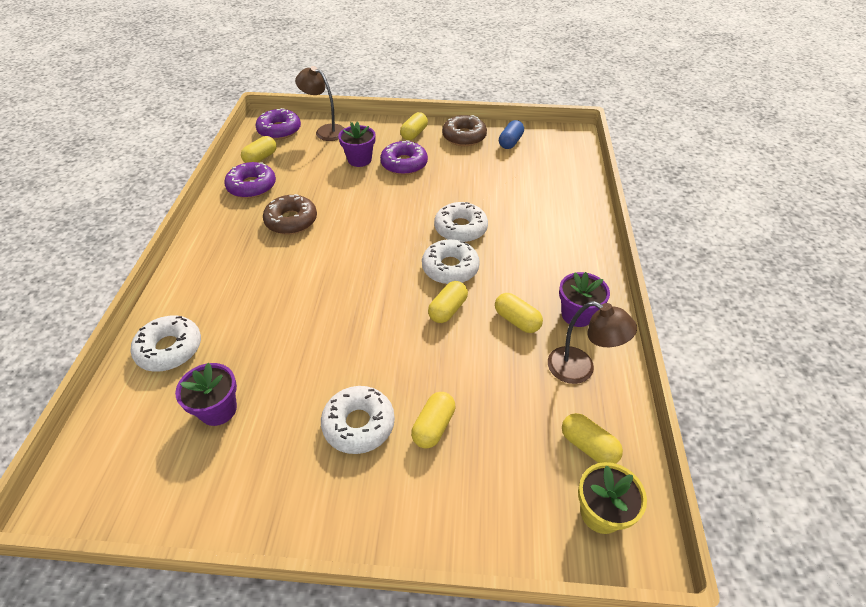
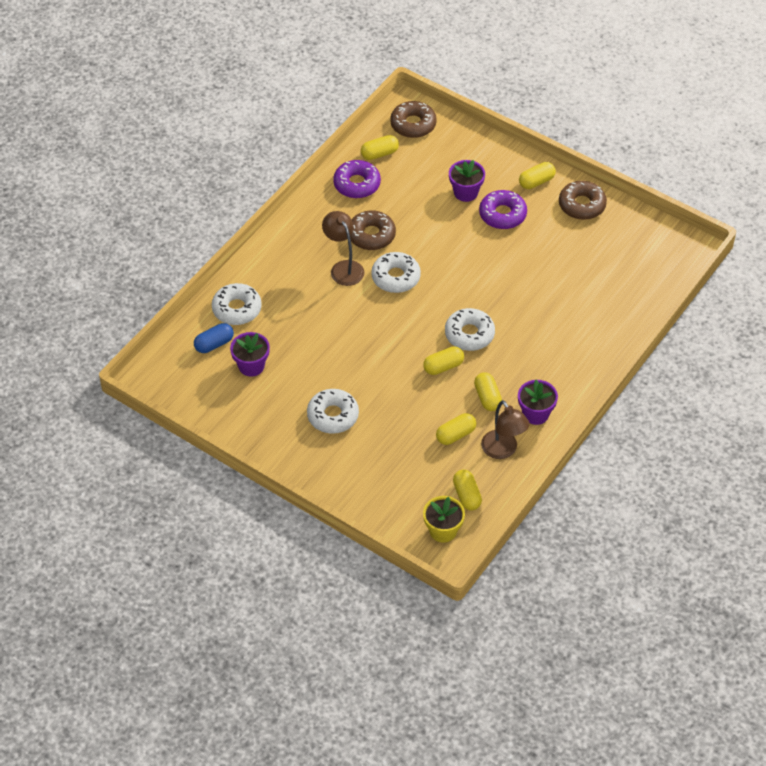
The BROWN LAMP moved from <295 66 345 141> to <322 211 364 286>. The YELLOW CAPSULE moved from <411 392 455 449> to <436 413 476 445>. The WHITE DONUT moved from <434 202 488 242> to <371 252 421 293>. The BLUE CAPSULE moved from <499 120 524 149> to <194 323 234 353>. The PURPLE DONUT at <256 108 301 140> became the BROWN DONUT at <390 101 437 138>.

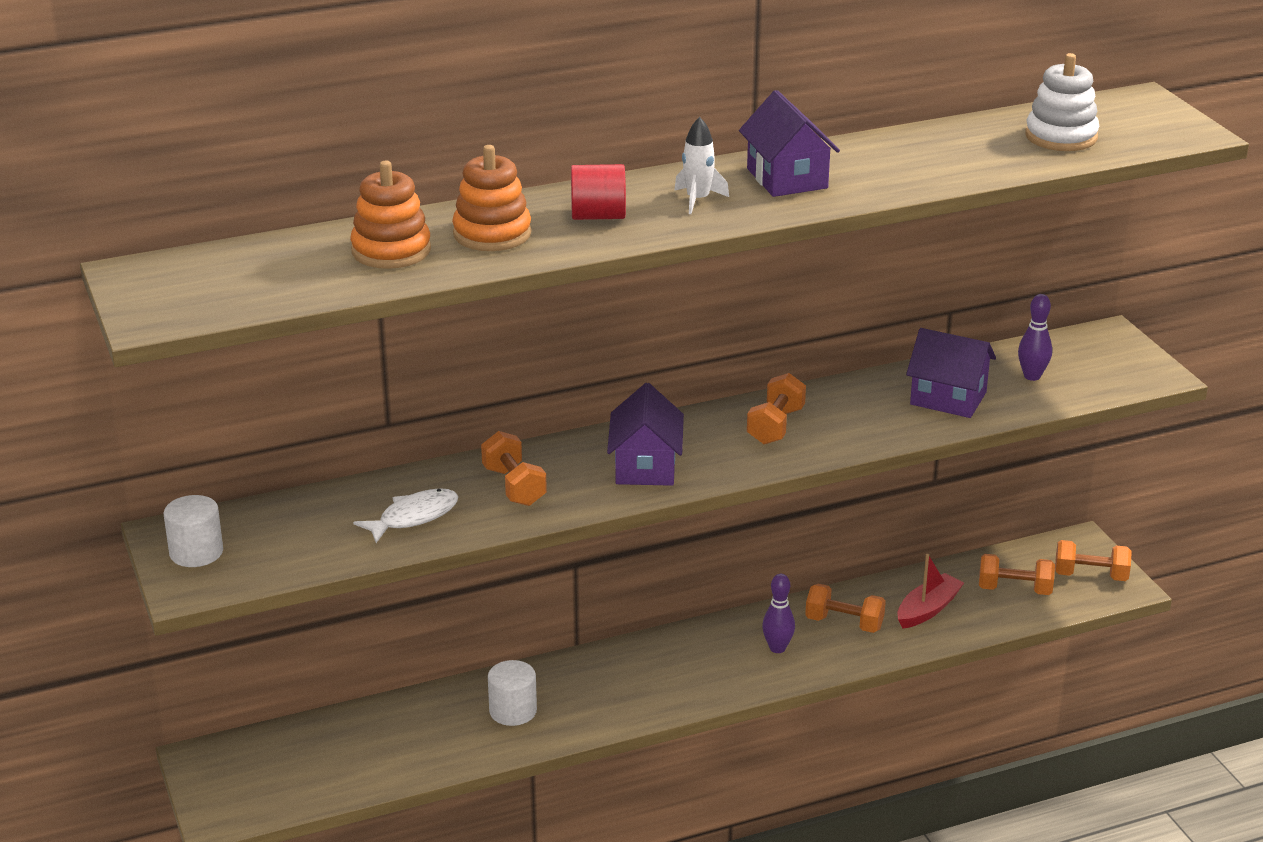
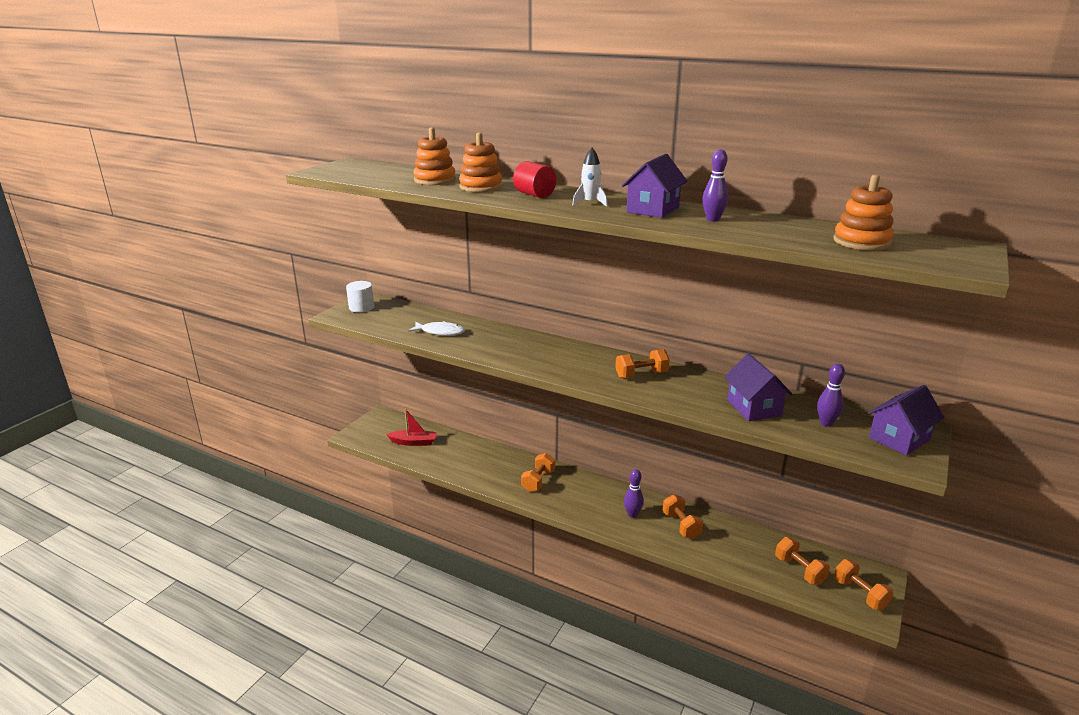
The WHITE CYLINDER at <488 660 537 726> disappeared. The PURPLE BOWLING PIN at <702 149 728 222> appeared. The ORANGE DUMBBELL moved from <481 431 547 506> to <521 453 555 492>. The PURPLE HOUSE moved from <607 383 684 486> to <868 385 944 456>. The RED BOAT moved from <897 554 964 629> to <386 409 437 446>. The WHITE STACKING TOY at <1025 53 1099 151> became the ORANGE STACKING TOY at <833 175 894 251>.

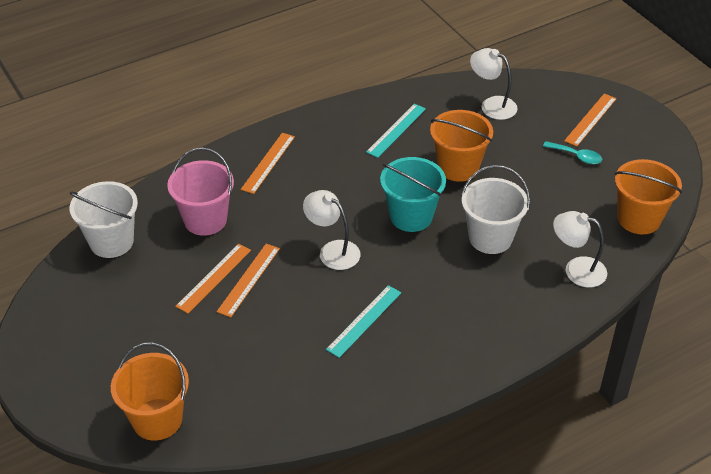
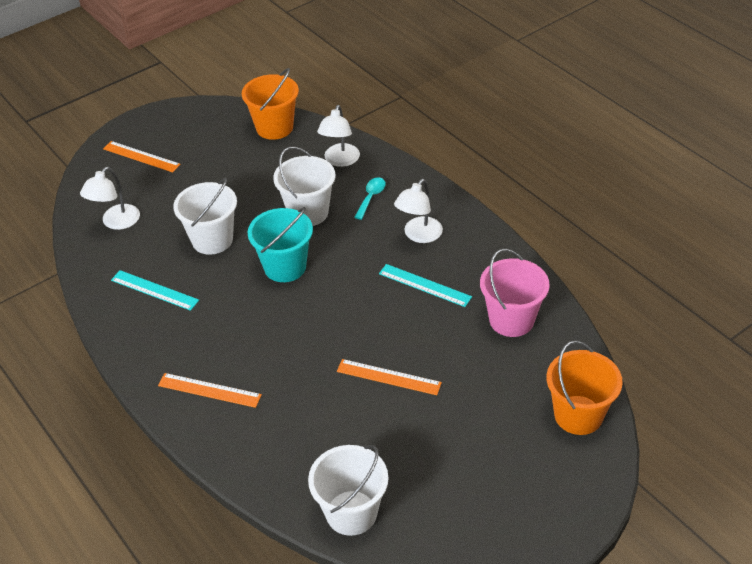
The ORANGE RULER at <175 244 251 314> disappeared. The PINK BUCKET moved from <167 148 234 236> to <480 249 550 337>. The WHITE LAMP moved from <303 190 361 270> to <394 179 443 243>. The TURQUOISE SPOON moved from <543 141 602 164> to <354 177 386 220>. The ORANGE BUCKET at <430 110 493 182> became the WHITE BUCKET at <173 178 237 255>.

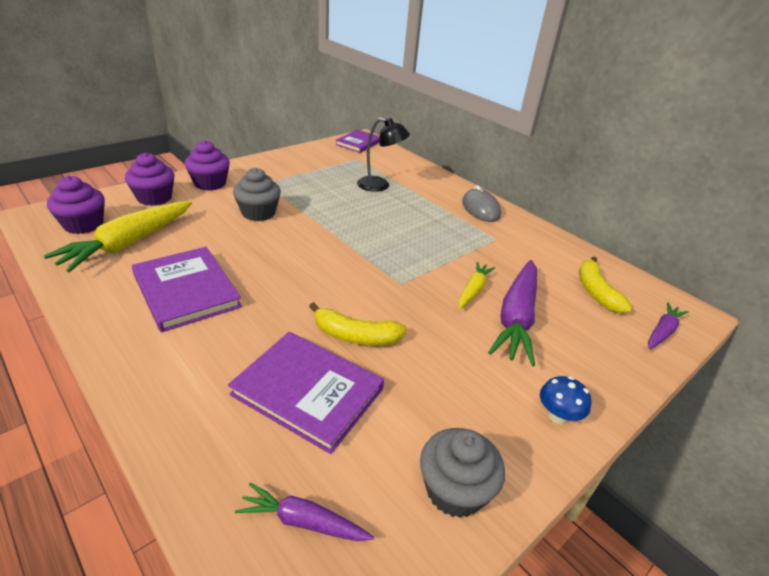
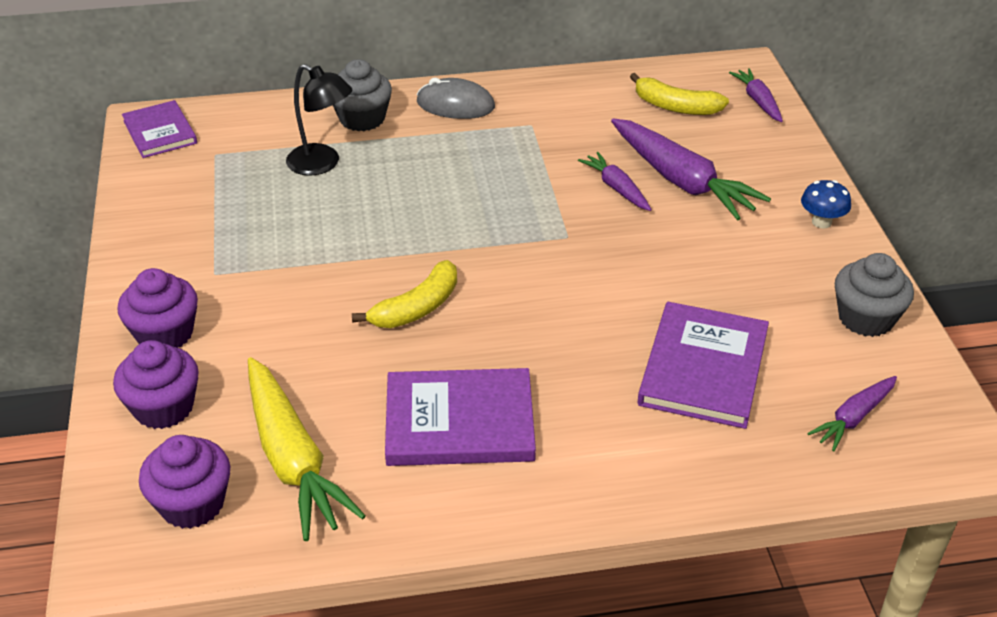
The GREY CUPCAKE moved from <233 168 281 221> to <333 59 392 131>. The YELLOW BANANA moved from <309 302 407 345> to <352 260 457 328>. The YELLOW CARROT at <458 262 495 309> became the PURPLE CARROT at <578 152 652 211>. The PURPLE BOOK at <228 332 384 454> turned 45 degrees counterclockwise. The BLACK LAMP at <357 118 410 192> turned 75 degrees clockwise.

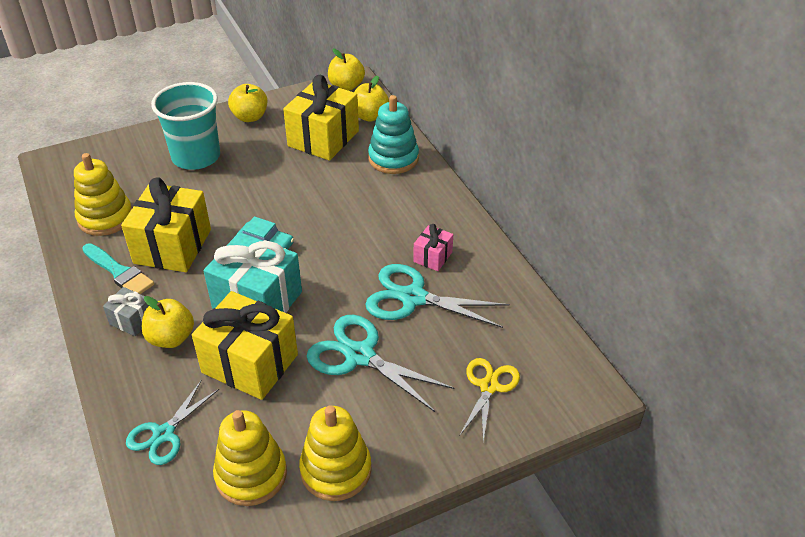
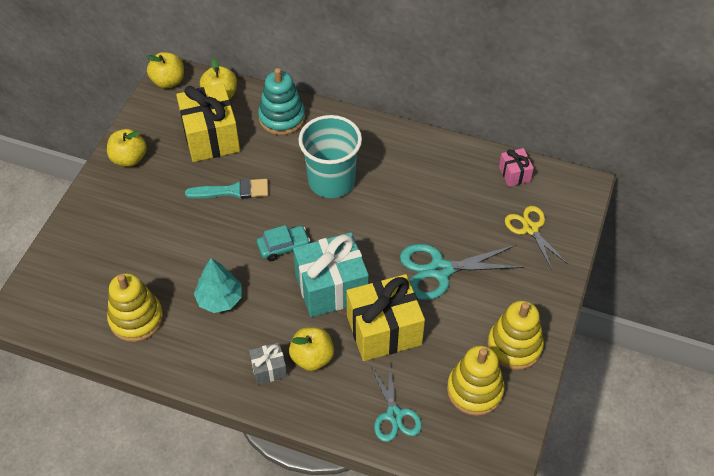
The TURQUOISE SCISSORS at <365 264 510 328> disappeared. The TURQUOISE BRUSH moved from <82 243 154 294> to <185 179 269 199>. The TURQUOISE CUP moved from <151 82 220 170> to <298 115 362 198>. The PINK GIFT moved from <413 224 453 271> to <499 148 534 187>. The YELLOW GIFT at <121 177 211 272> was replaced by the TURQUOISE TREE at <194 258 242 313>.

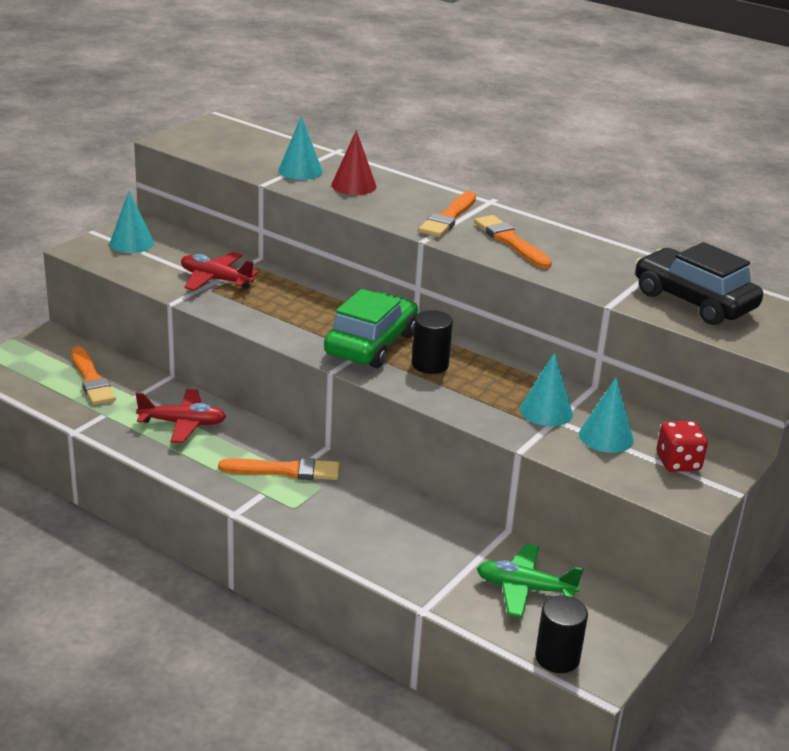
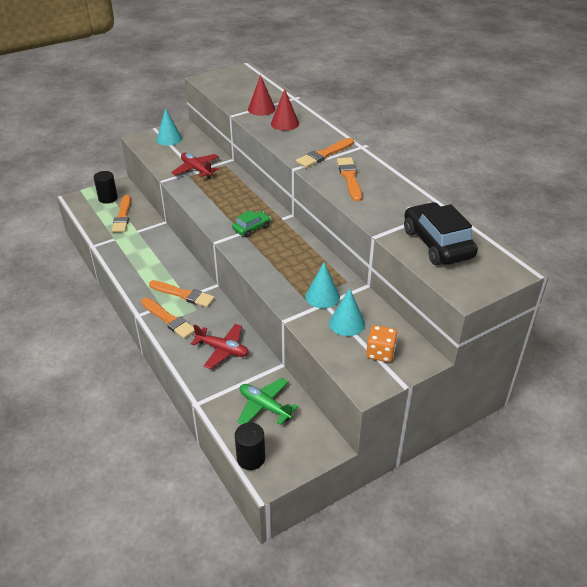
The ORANGE BRUSH at <141 298 195 339> appeared. The RED PLANE moved from <135 389 226 443> to <191 324 249 369>. The BLACK CYLINDER moved from <412 310 453 374> to <94 171 118 204>. The TURQUOISE CONE at <278 116 323 180> became the RED CONE at <248 75 275 116>. The RED DICE at <657 421 708 472> became the ORANGE DICE at <366 325 398 362>. The GREEN CAR at <324 289 418 368> changed to 0.53 times the size.

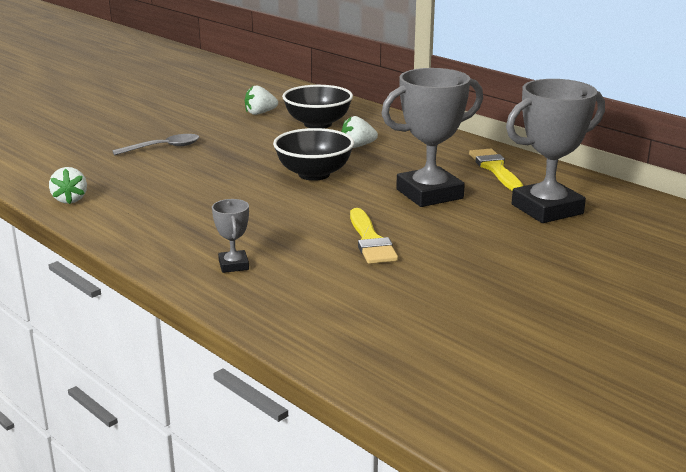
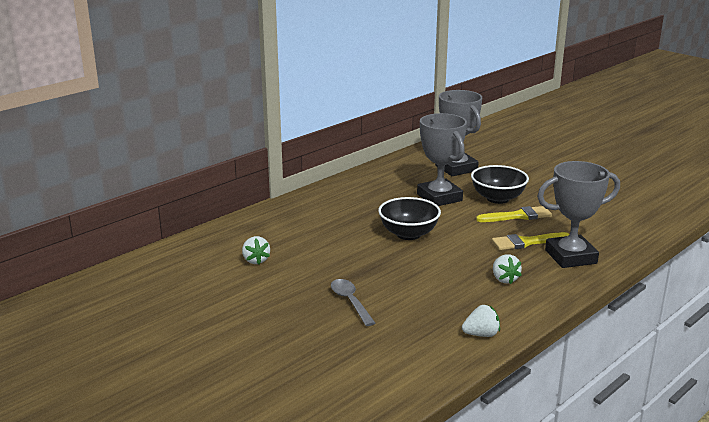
The BLACK BOWL moved from <282 85 353 128> to <471 165 529 204>. The WHITE STRAWBERRY moved from <341 116 378 148> to <493 254 522 284>. The YELLOW BRUSH moved from <469 149 523 191> to <492 232 570 250>. The GREY TROPHY at <212 199 249 273> changed to 2.16 times the size.

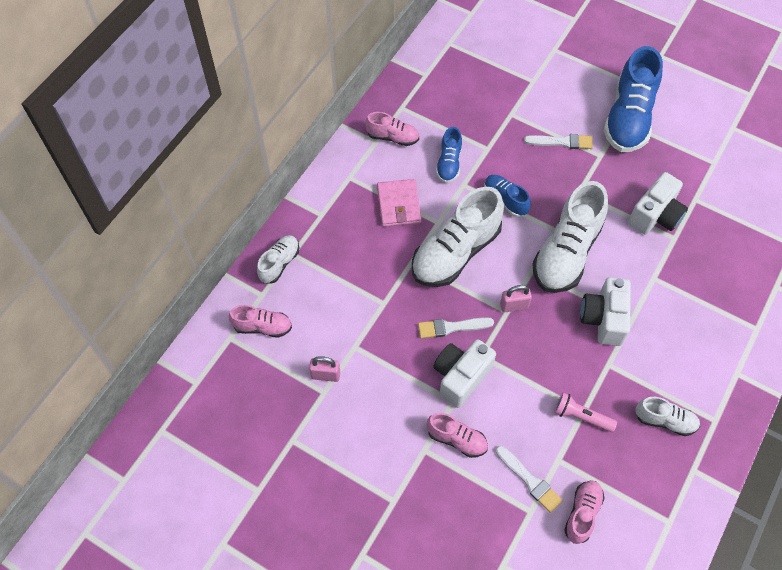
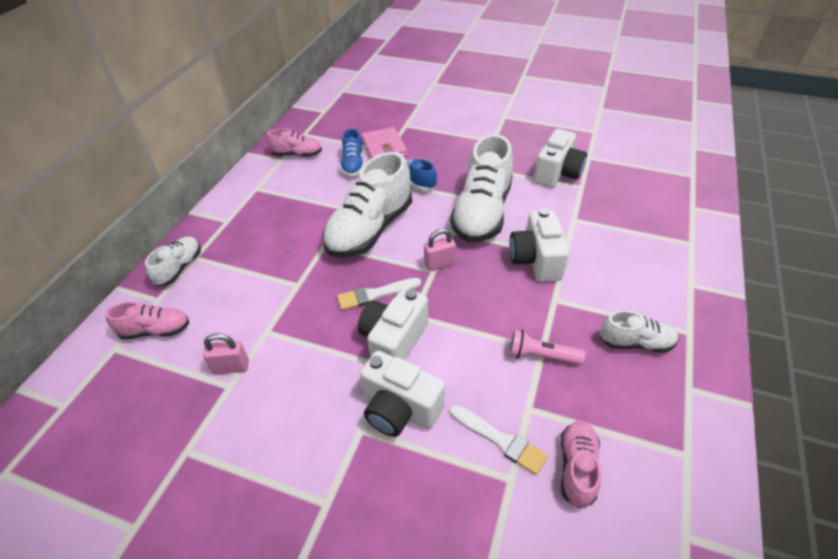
The WHITE BRUSH at <524 134 593 149> disappeared. The BLUE SHOE at <603 46 663 152> disappeared. The PINK WALLET moved from <377 179 421 227> to <361 127 407 159>. The PINK SHOE at <427 413 488 458> was replaced by the WHITE CAMERA at <360 351 445 437>.

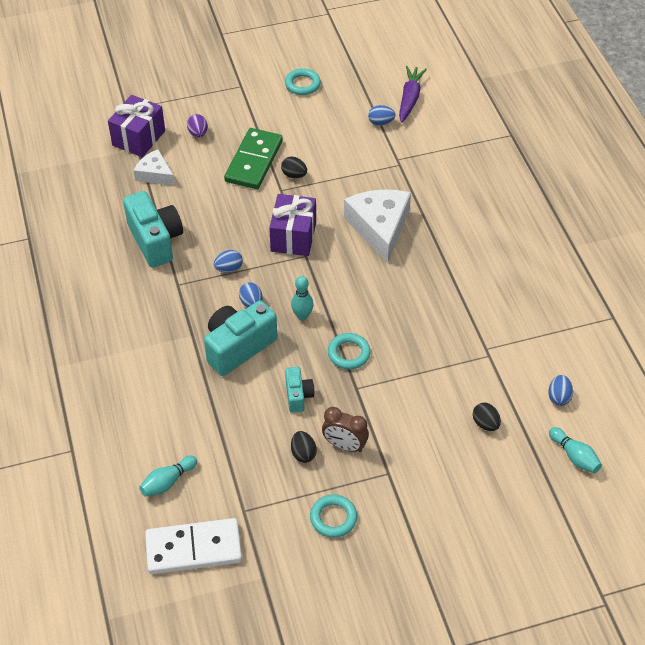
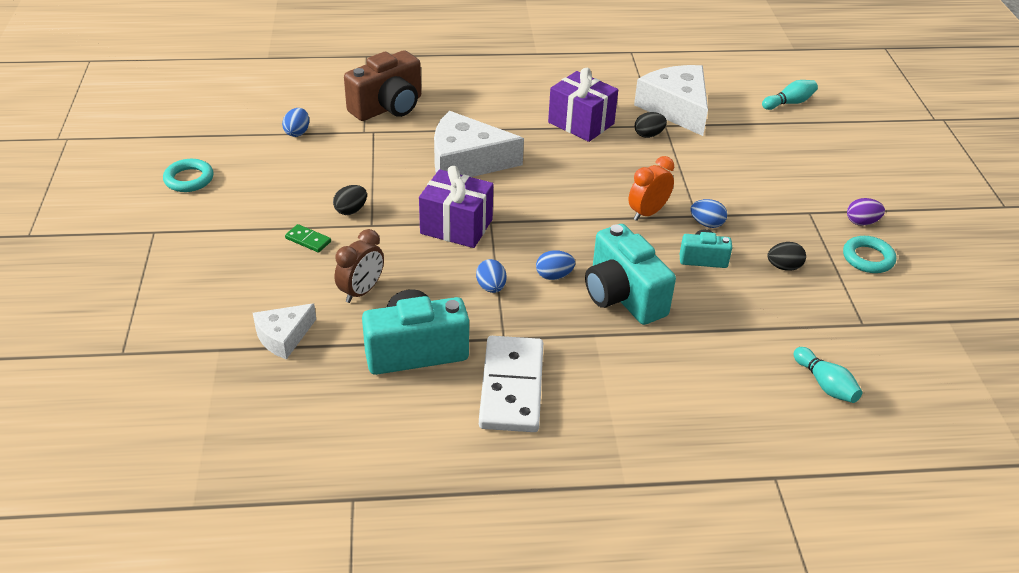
The TURQUOISE BOWLING PIN at <291 276 314 320> disappeared. The PURPLE CARROT at <399 66 427 123> disappeared. The BROWN CAMERA at <344 50 421 121> appeared. The WHITE CHEESE at <634 65 708 136> appeared. The PURPLE GIFT moved from <108 95 165 157> to <548 68 618 142>. The WHITE DOMINO moved from <145 518 242 574> to <479 336 543 432>. The PURPLE EGG moved from <187 114 208 137> to <847 198 885 226>. The BROWN CLOCK moved from <322 407 369 452> to <335 229 384 303>. The BLACK EGG moved from <473 403 501 431> to <635 112 667 138>. The BLUE EGG moved from <548 375 573 406> to <690 199 727 228>. The TURQUOISE RING at <328 333 371 369> was replaced by the ORANGE CLOCK at <628 156 674 221>. The GREEN DOMINO at <224 128 283 189> changed to 0.42 times the size.

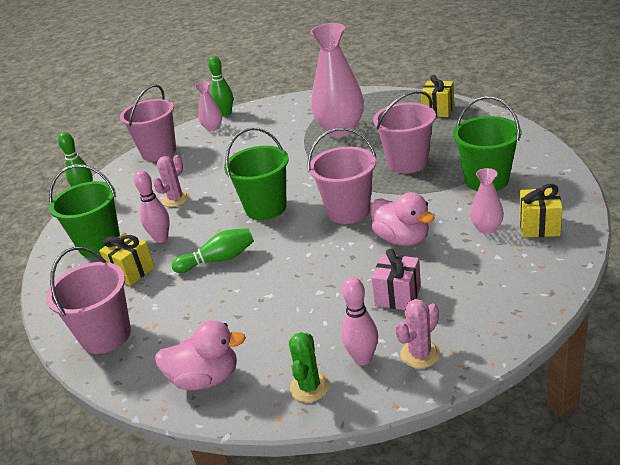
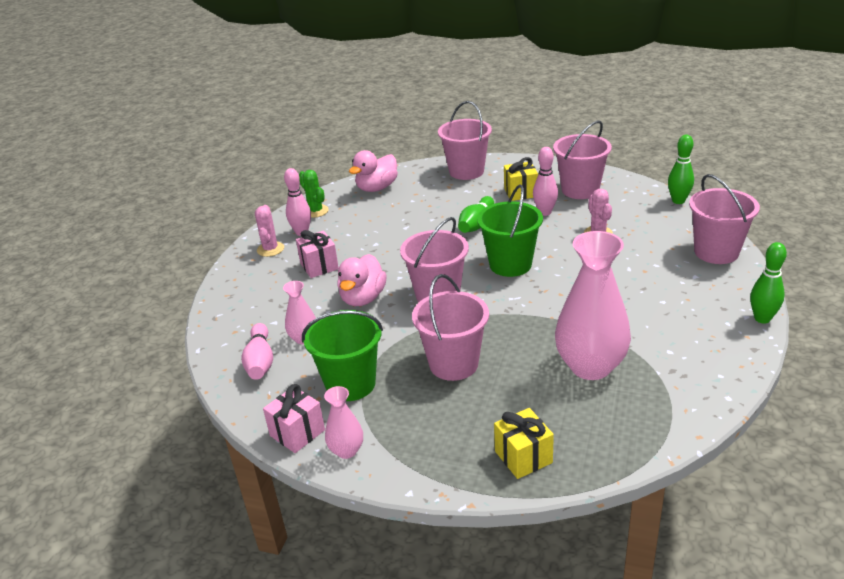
The PINK GIFT at <263 384 325 453> appeared. The PINK VASE moved from <195 82 222 131> to <324 386 363 459>. The YELLOW GIFT at <519 184 563 237> was replaced by the PINK BOWLING PIN at <241 323 273 380>. The GREEN BUCKET at <49 164 120 257> became the PINK BUCKET at <553 121 612 199>. The PINK DUCK at <371 192 435 246> turned 75 degrees counterclockwise.

